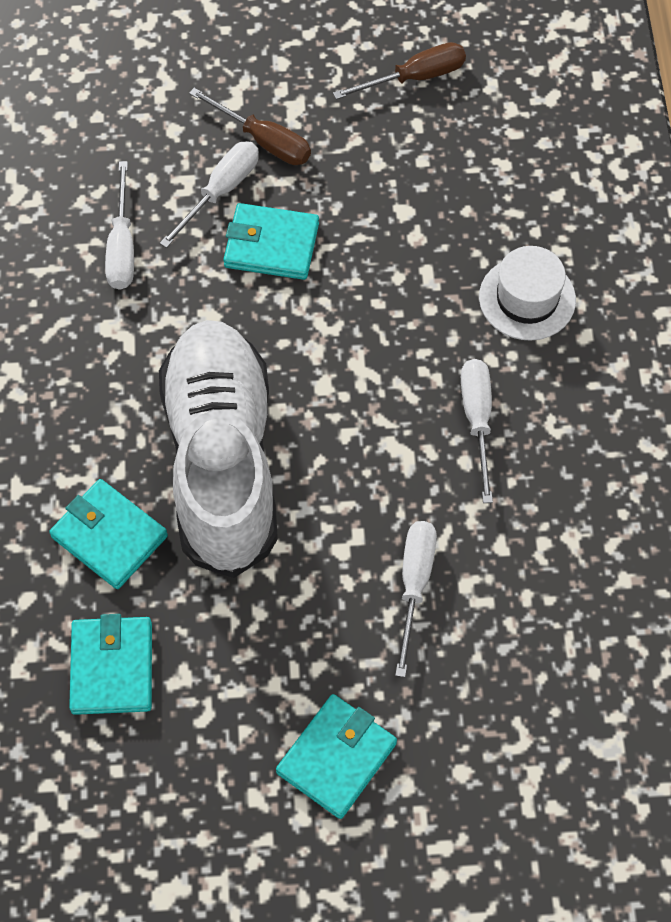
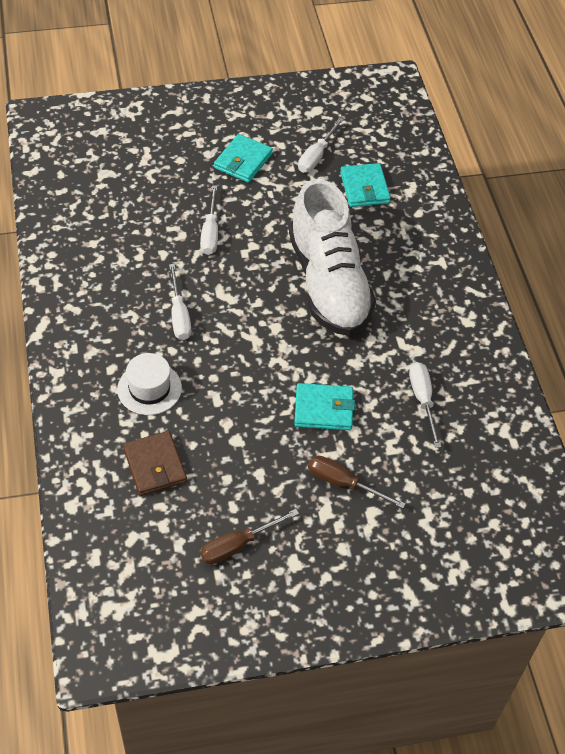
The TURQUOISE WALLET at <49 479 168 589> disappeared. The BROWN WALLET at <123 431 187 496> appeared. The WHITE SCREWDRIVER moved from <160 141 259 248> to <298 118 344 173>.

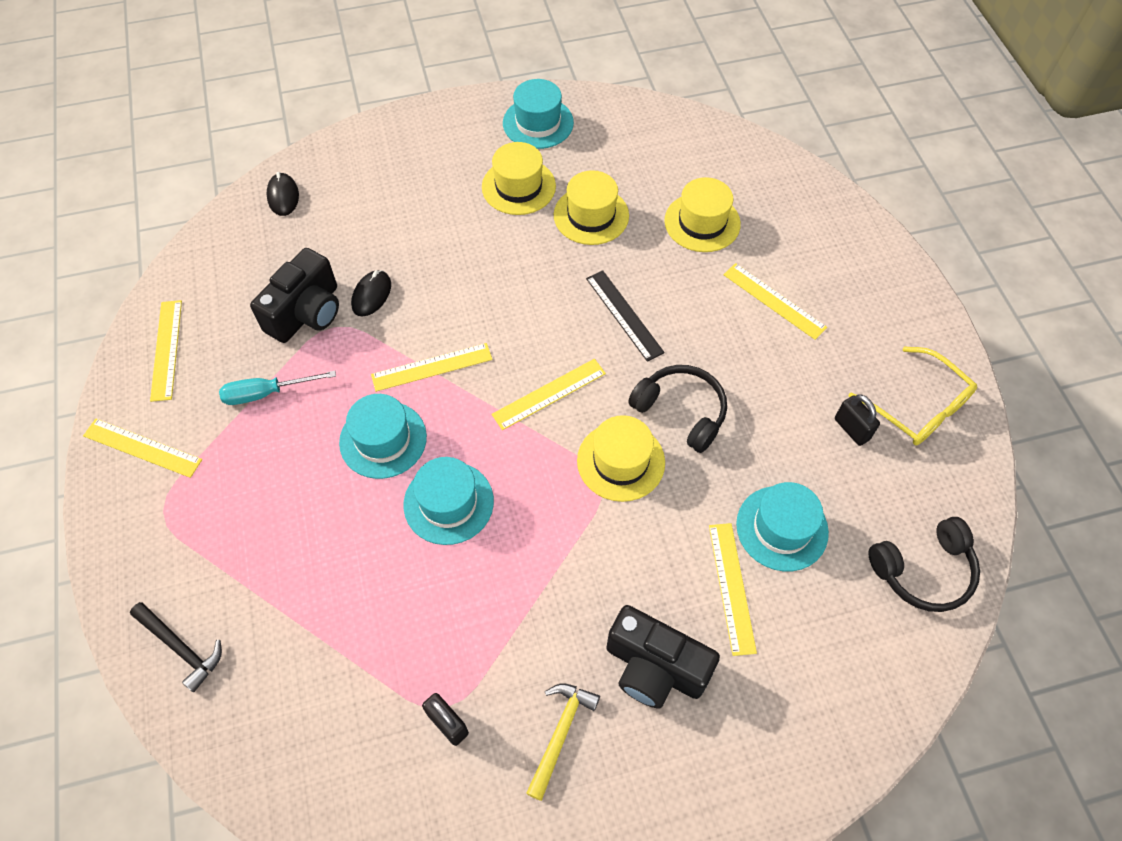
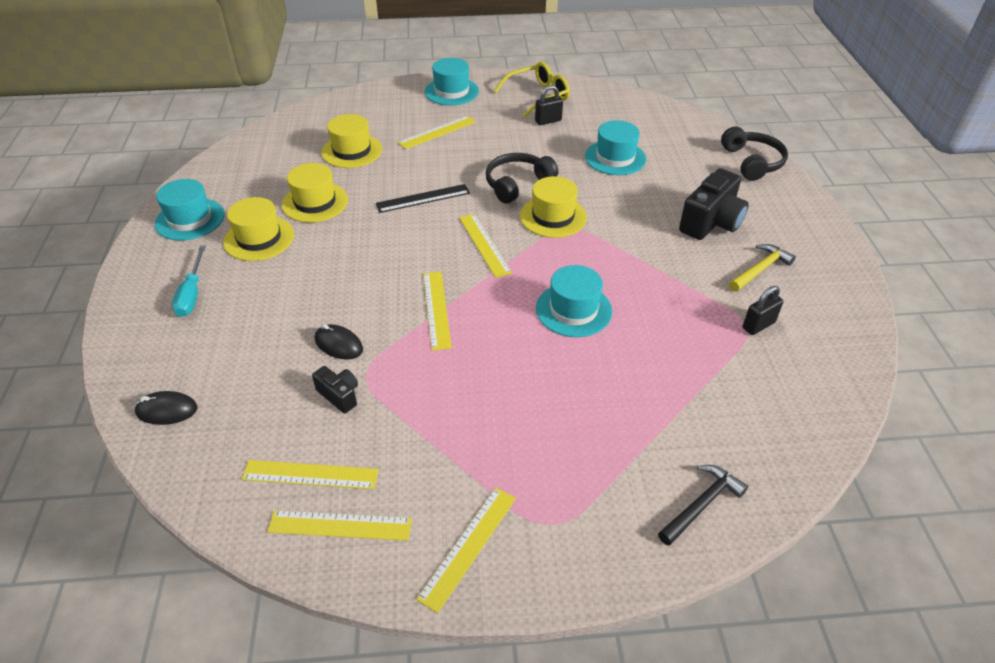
The TURQUOISE SCREWDRIVER moved from <219 371 336 405> to <172 246 206 317>. The TURQUOISE HAT moved from <339 394 427 479> to <425 58 479 106>. The YELLOW RULER moved from <709 523 757 656> to <242 460 379 489>. The BLACK HEADPHONES moved from <868 517 980 612> to <721 127 788 181>. The YELLOW HAMMER at <526 684 600 801> turned 105 degrees clockwise. The BLACK CAMERA at <250 248 339 343> changed to 0.52 times the size.

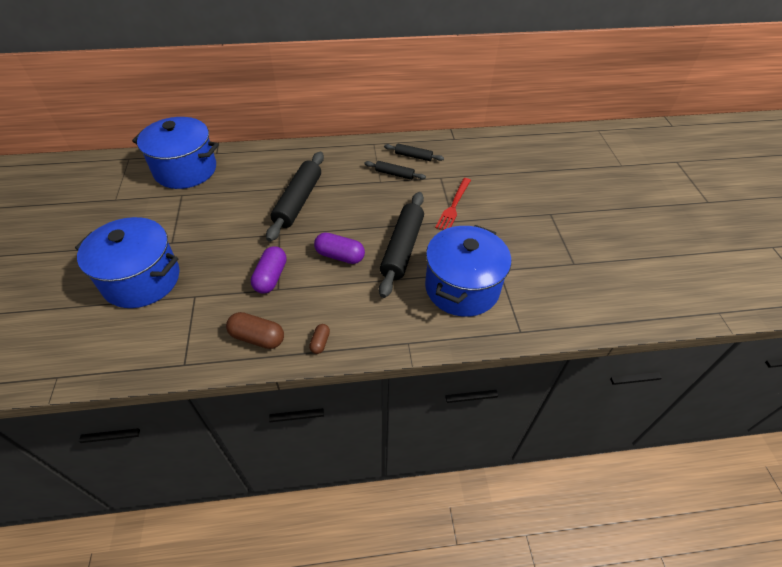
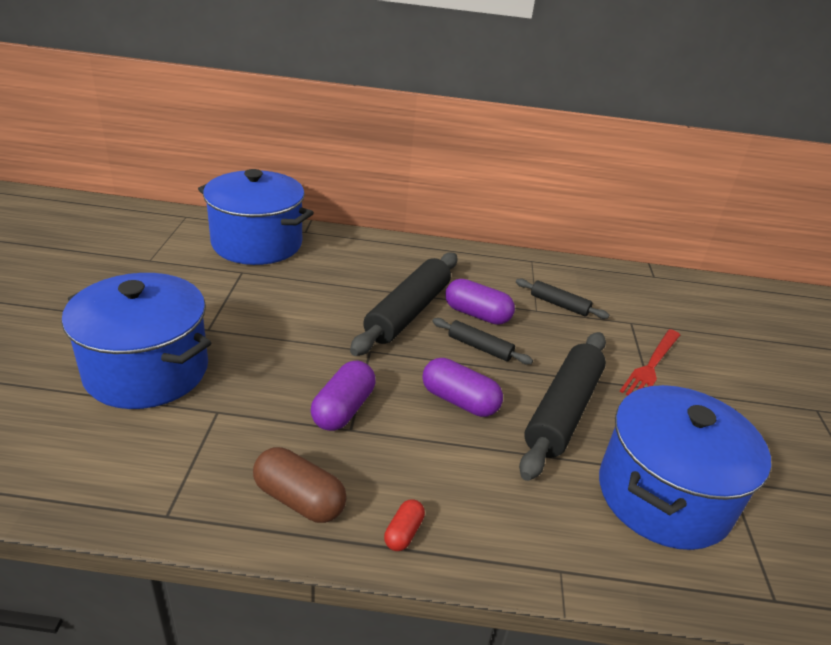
The PURPLE CAPSULE at <445 279 515 325> appeared. The BLACK ROLLING PIN moved from <384 144 444 161> to <433 318 533 365>. The BROWN CAPSULE at <309 324 330 354> became the RED CAPSULE at <384 499 425 551>.

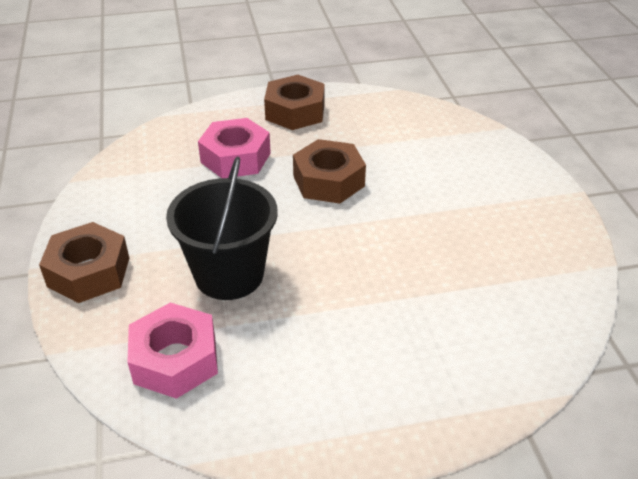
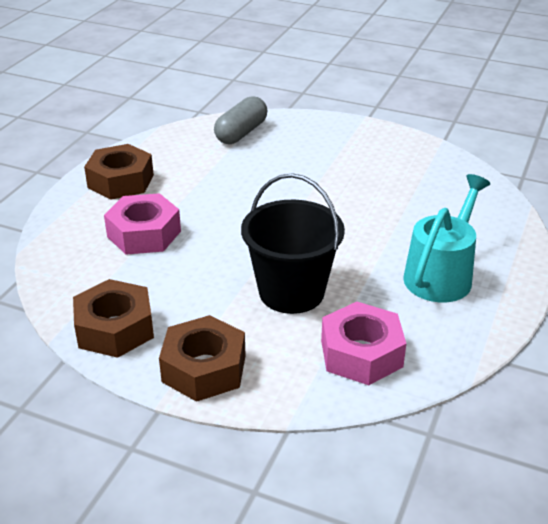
The GREY CAPSULE at <214 96 267 144> appeared. The TURQUOISE WATERING CAN at <403 174 490 303> appeared. The BROWN NUT moved from <293 139 366 203> to <73 279 154 358>.

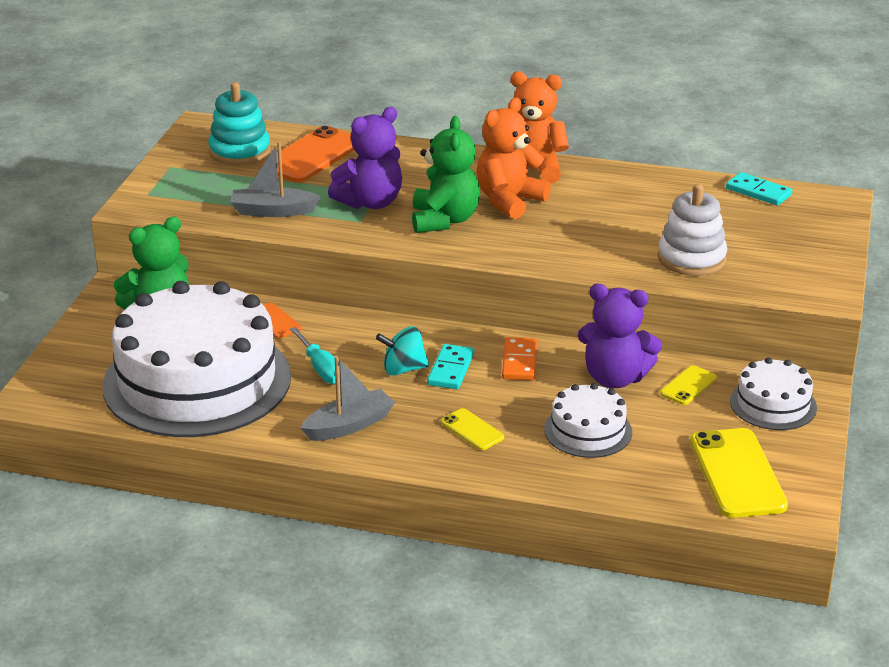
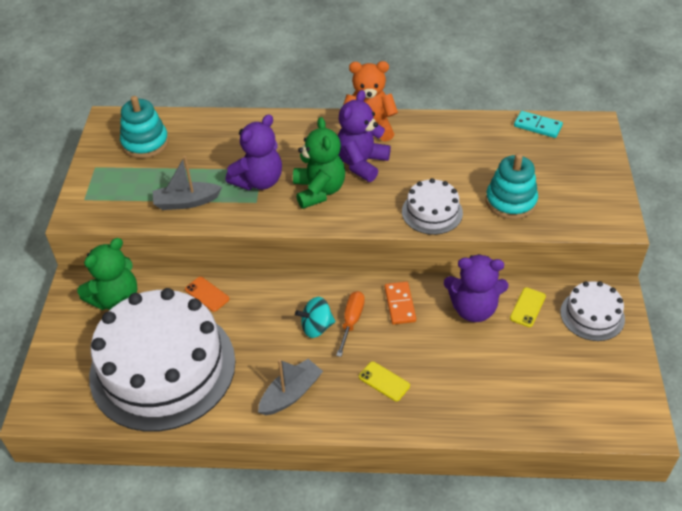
The ORANGE PHONE at <261 126 354 183> disappeared. The TURQUOISE SCREWDRIVER at <290 327 340 385> disappeared. The YELLOW PHONE at <690 428 788 518> disappeared. The WHITE CAKE moved from <544 383 632 458> to <402 178 463 235>. The TURQUOISE DOMINO at <427 344 474 389> was replaced by the ORANGE SCREWDRIVER at <336 291 365 357>. The ORANGE TEDDY BEAR at <477 98 551 219> became the PURPLE TEDDY BEAR at <338 90 391 182>. The WHITE STACKING TOY at <658 184 727 276> became the TURQUOISE STACKING TOY at <486 153 538 219>.

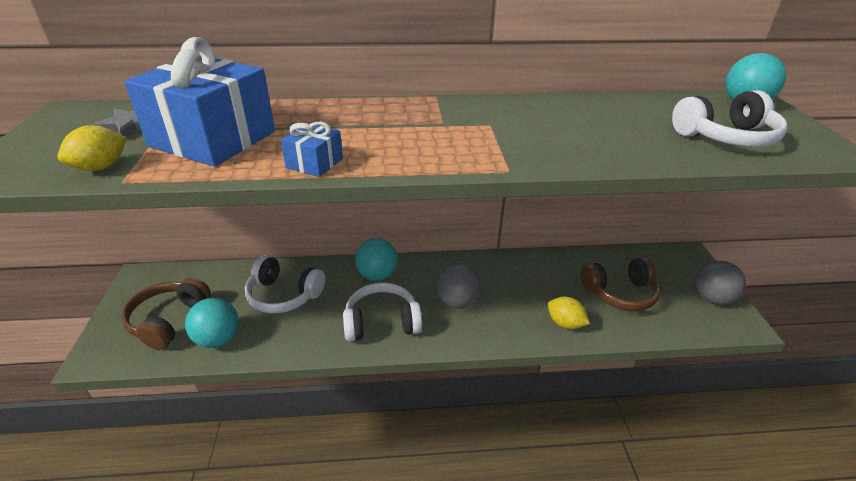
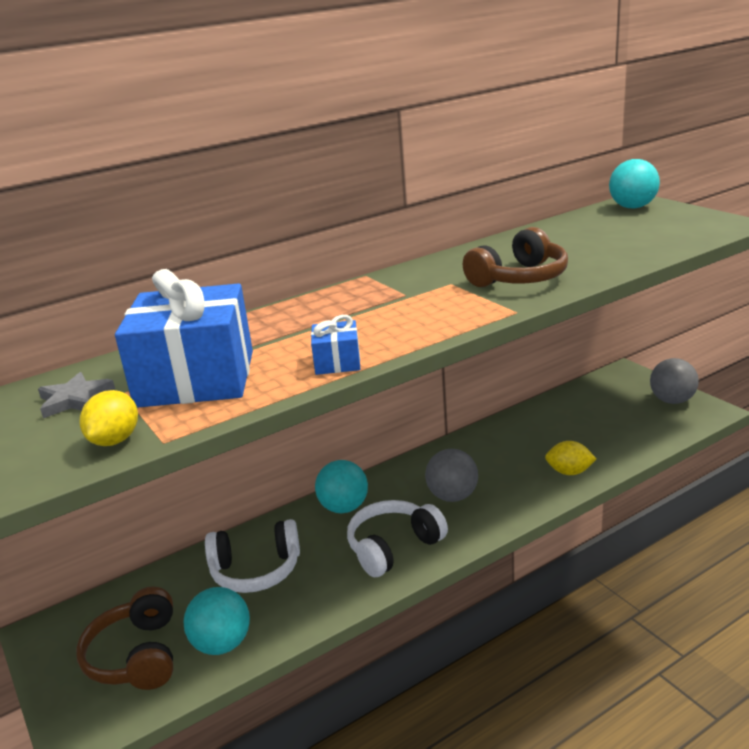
The WHITE HEADPHONES at <672 90 788 147> disappeared. The BROWN HEADPHONES moved from <581 257 661 311> to <463 227 568 287>.

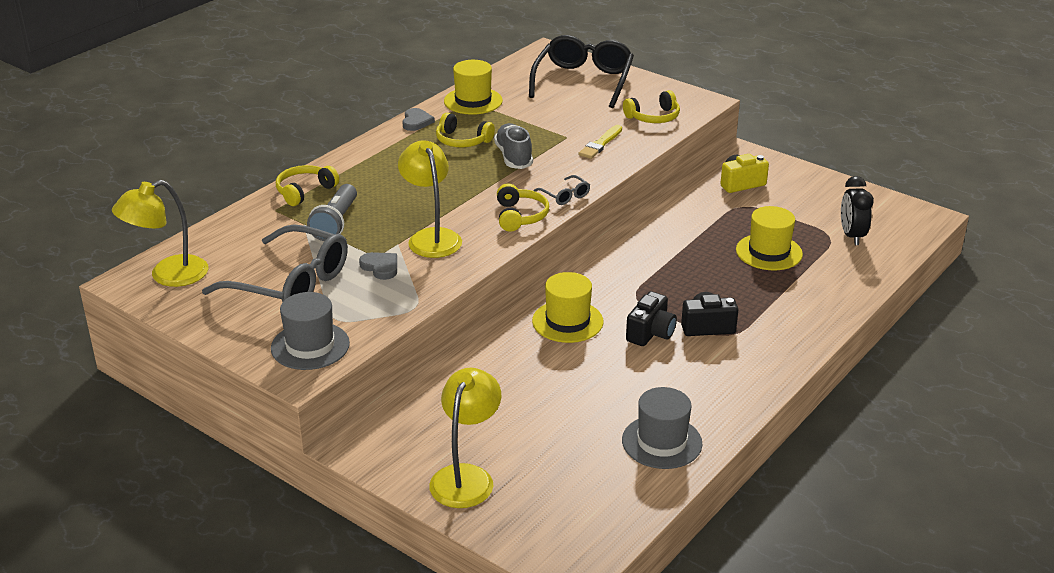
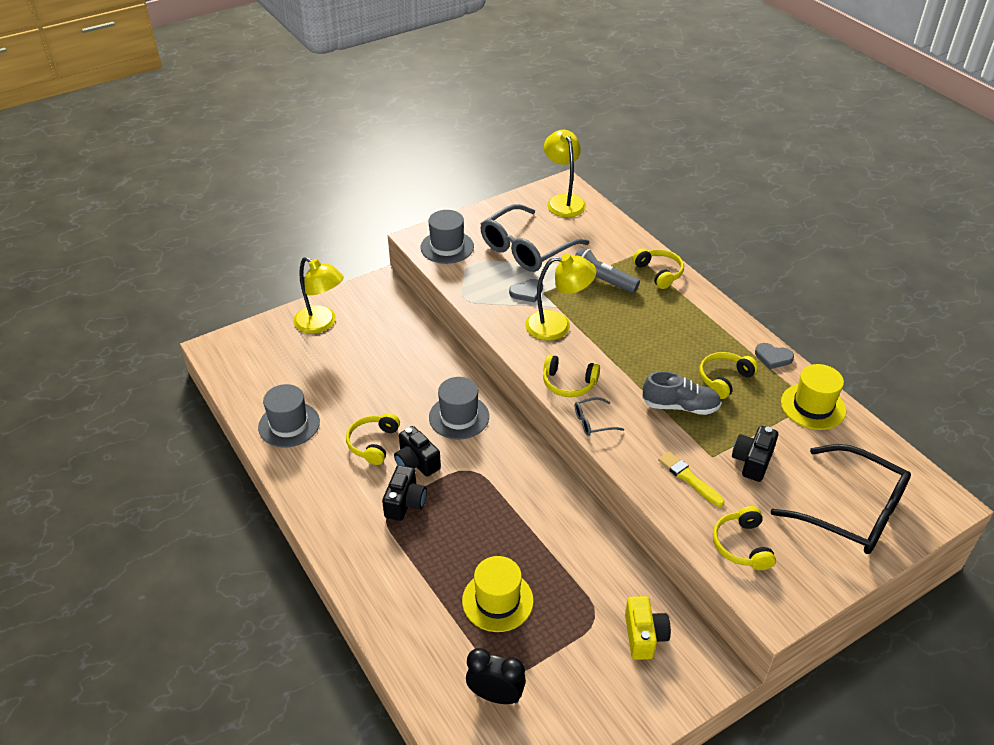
The YELLOW HEADPHONES at <346 413 400 465> appeared. The BLACK CAMERA at <732 426 778 482> appeared. The YELLOW HAT at <532 272 603 343> became the GREY HAT at <429 377 489 439>.

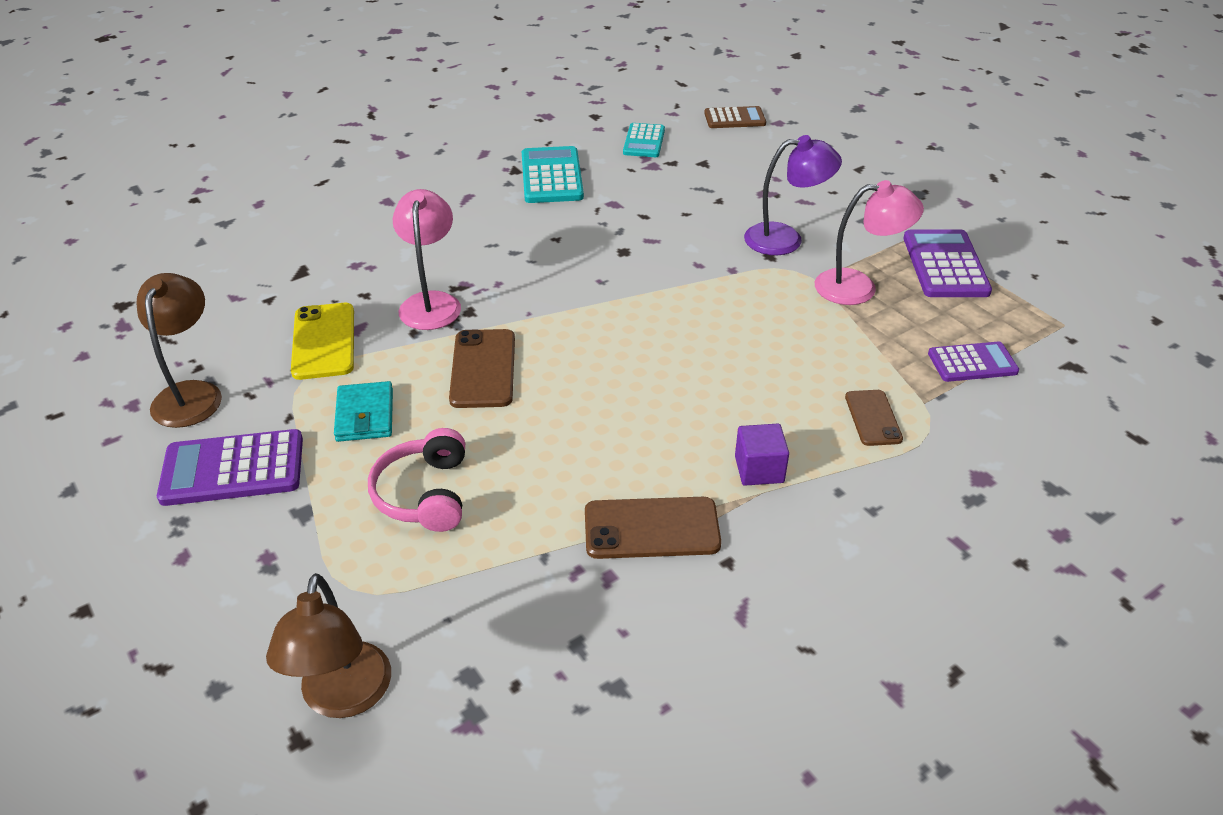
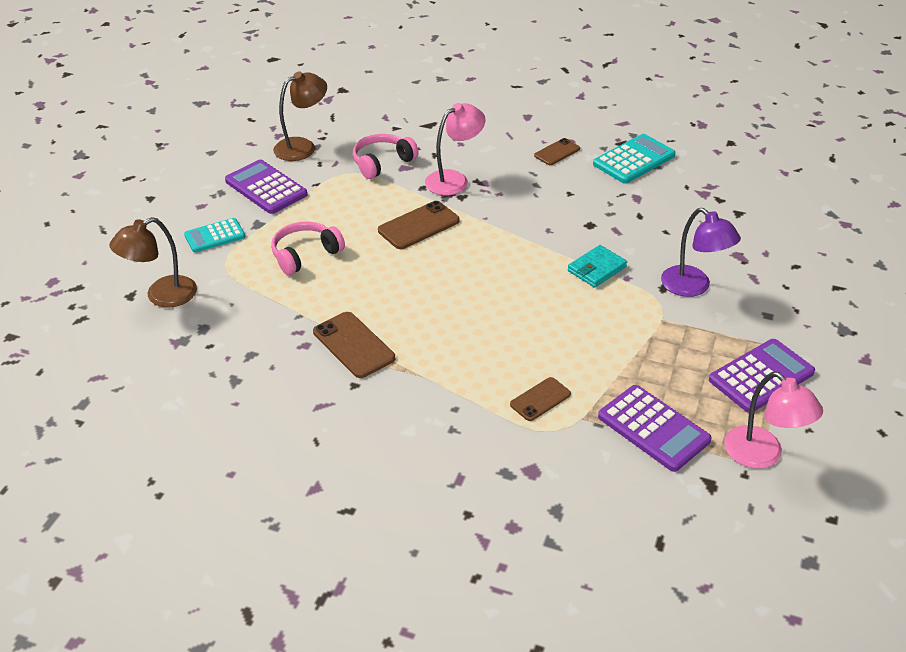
The BROWN CALCULATOR at <704 106 766 128> disappeared. The PURPLE CUBE at <735 424 789 486> disappeared. The BROWN PHONE at <534 138 580 165> appeared. The TURQUOISE WALLET moved from <334 381 393 442> to <568 245 627 288>. The TURQUOISE CALCULATOR moved from <623 123 665 157> to <184 218 245 252>. The PINK LAMP moved from <815 180 924 305> to <724 372 823 469>. The YELLOW PHONE at <291 303 354 380> was replaced by the PINK HEADPHONES at <353 134 419 179>. The PURPLE CALCULATOR at <928 341 1019 382> changed to 1.53 times the size.

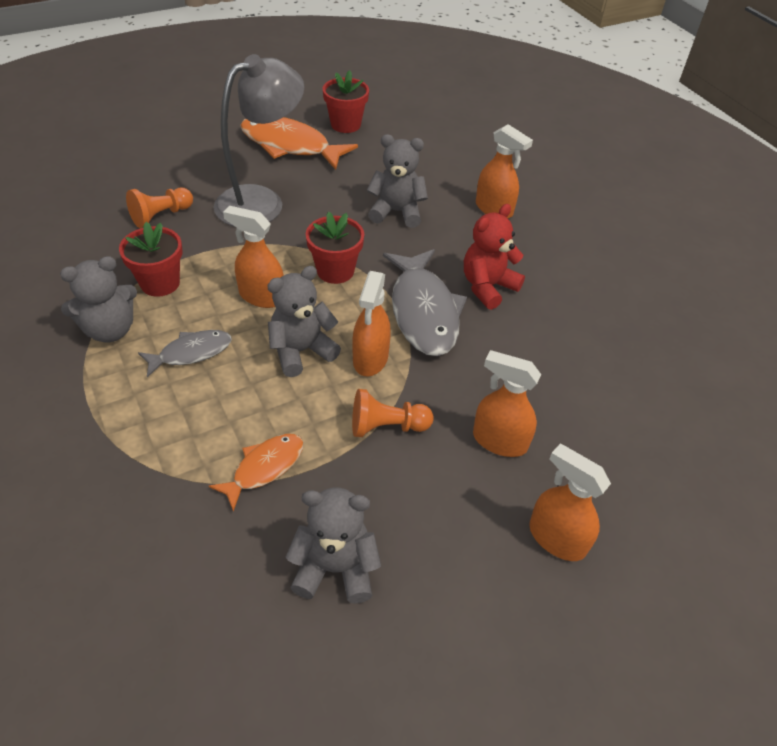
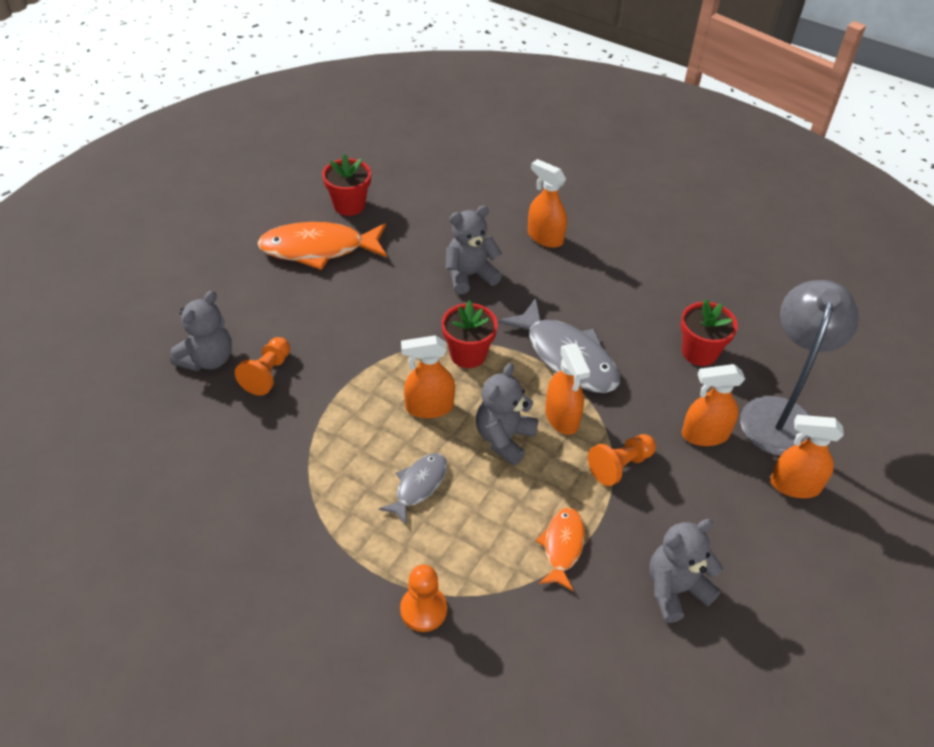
The RED TEDDY BEAR at <464 204 525 310> disappeared. The ORANGE PAWN at <400 565 447 632> appeared. The GREY TEDDY BEAR moved from <60 256 137 342> to <170 291 232 371>. The RED FLOWER POT moved from <119 222 182 297> to <681 299 738 366>. The GREY LAMP moved from <213 54 304 226> to <740 280 859 456>. The ORANGE SPRAY BOTTLE at <476 124 533 218> turned 150 degrees counterclockwise.

